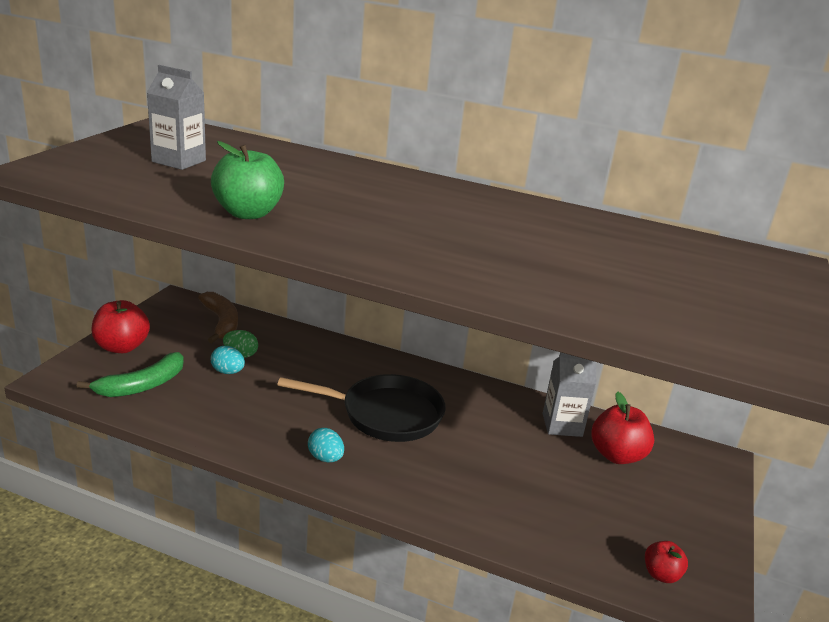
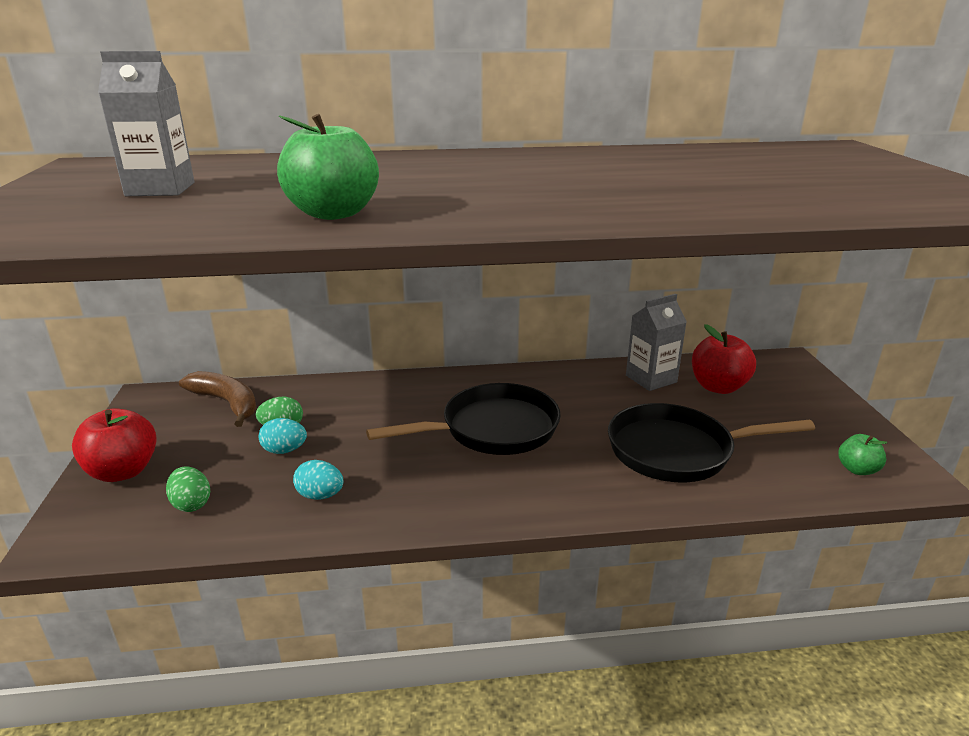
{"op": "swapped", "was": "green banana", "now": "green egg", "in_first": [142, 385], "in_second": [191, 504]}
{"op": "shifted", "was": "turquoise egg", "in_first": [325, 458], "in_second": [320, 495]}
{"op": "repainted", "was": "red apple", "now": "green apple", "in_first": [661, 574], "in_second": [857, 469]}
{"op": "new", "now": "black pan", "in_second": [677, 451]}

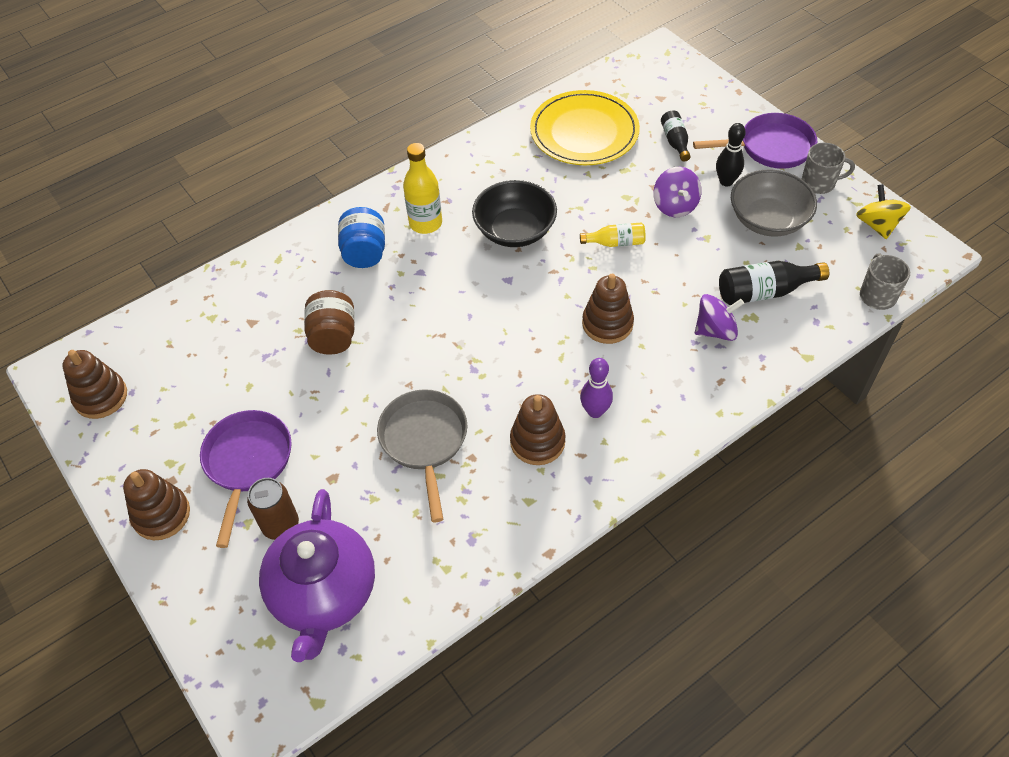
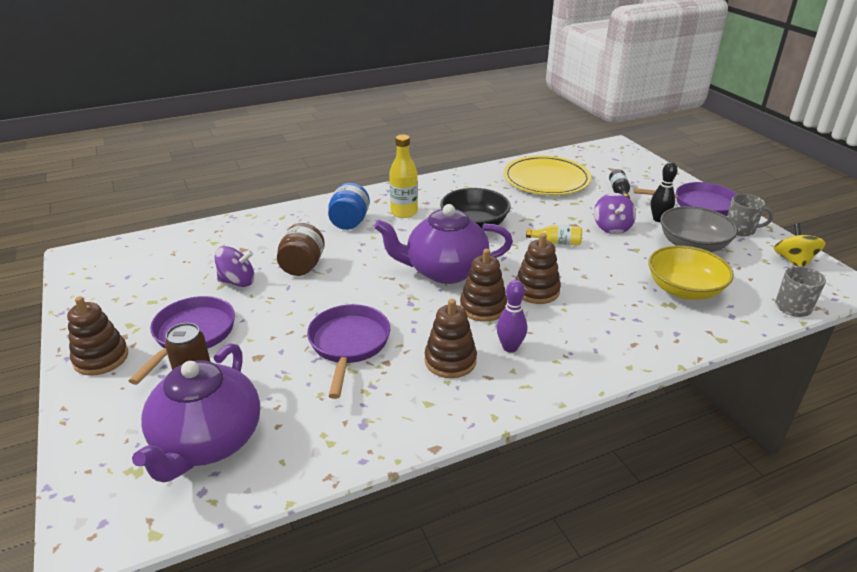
{"op": "shifted", "was": "brown stacking toy", "in_first": [101, 397], "in_second": [483, 307]}
{"op": "repainted", "was": "grey pan", "now": "purple pan", "in_first": [424, 441], "in_second": [349, 344]}
{"op": "shifted", "was": "purple spinning top", "in_first": [715, 330], "in_second": [237, 282]}
{"op": "swapped", "was": "black bottle", "now": "yellow bowl", "in_first": [764, 292], "in_second": [684, 290]}
{"op": "new", "now": "purple teapot", "in_second": [444, 271]}

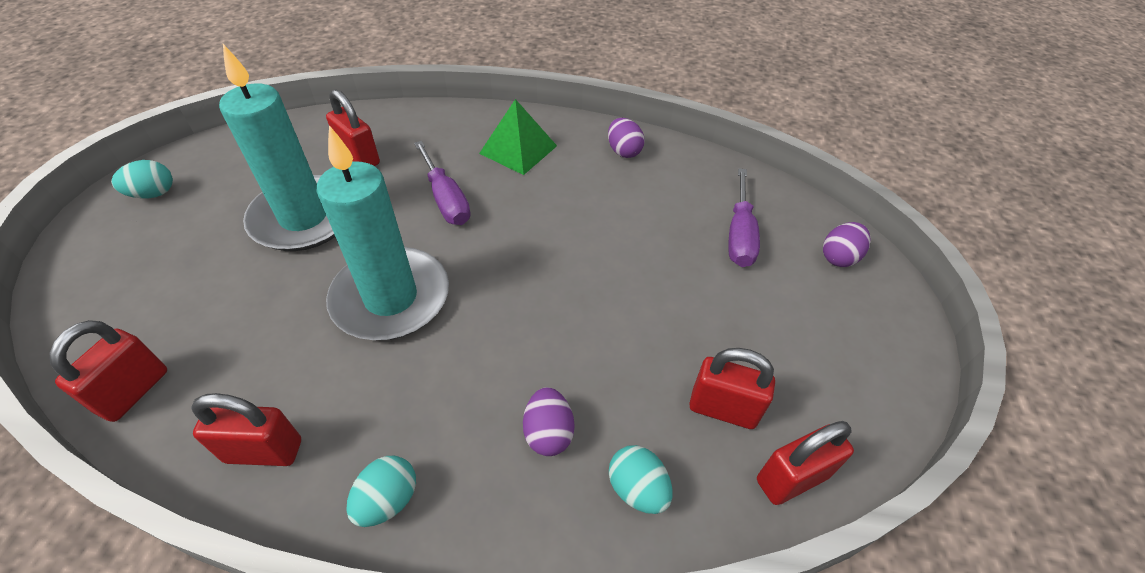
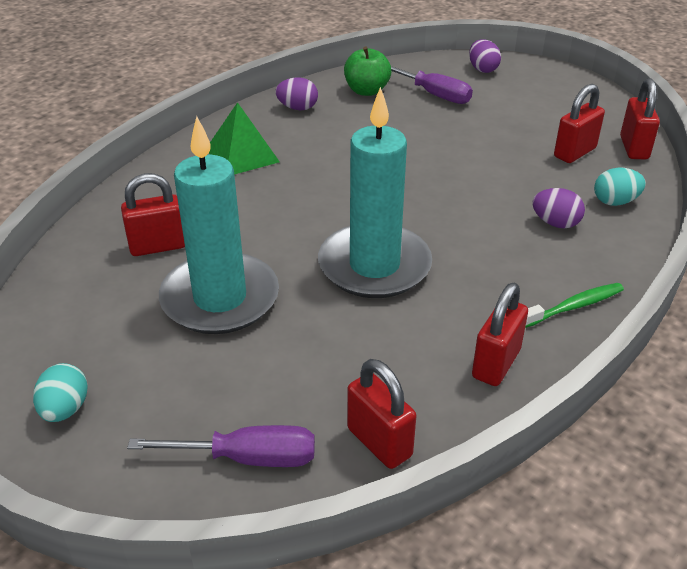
{"op": "swapped", "was": "turquoise egg", "now": "green toothbrush", "in_first": [388, 500], "in_second": [573, 306]}
{"op": "shifted", "was": "purple screwdriver", "in_first": [445, 199], "in_second": [246, 458]}
{"op": "new", "now": "green apple", "in_second": [366, 91]}

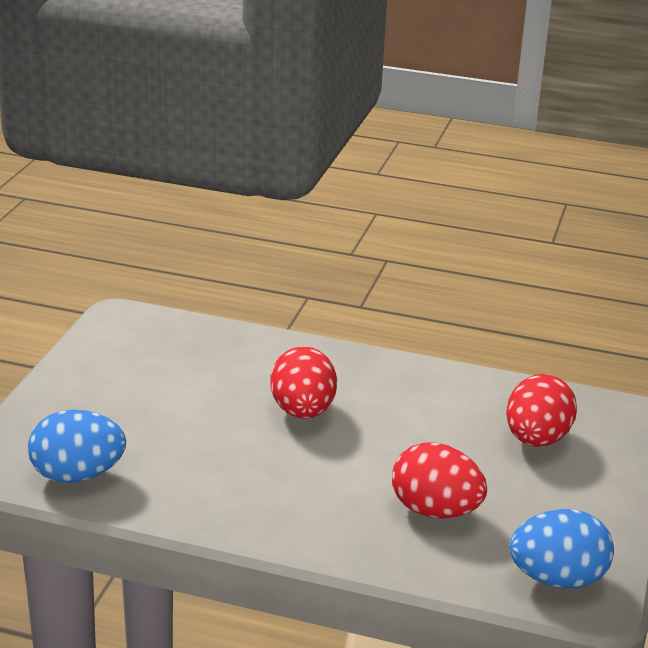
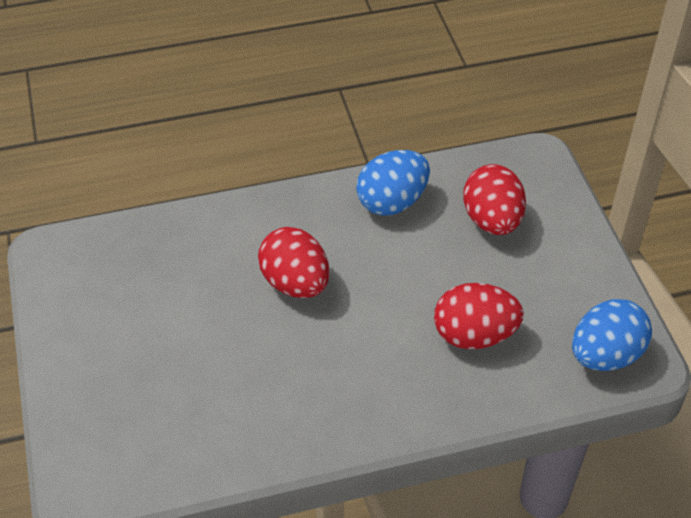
{"op": "shifted", "was": "blue egg", "in_first": [77, 475], "in_second": [392, 202]}

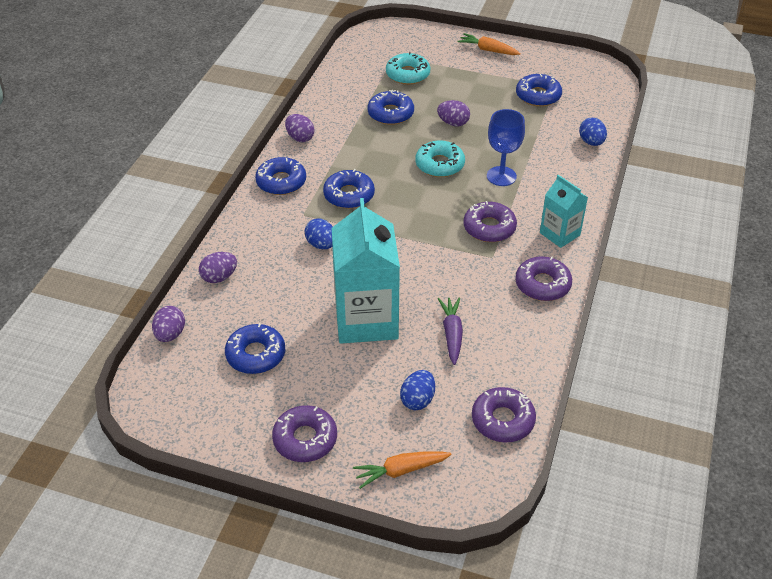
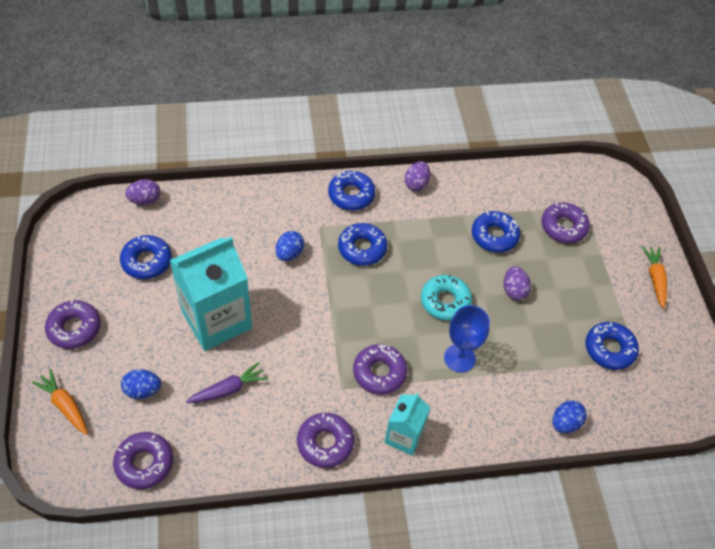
{"op": "gone", "was": "purple egg", "in_first": [219, 277]}
{"op": "repainted", "was": "turquoise donut", "now": "purple donut", "in_first": [407, 74], "in_second": [563, 227]}

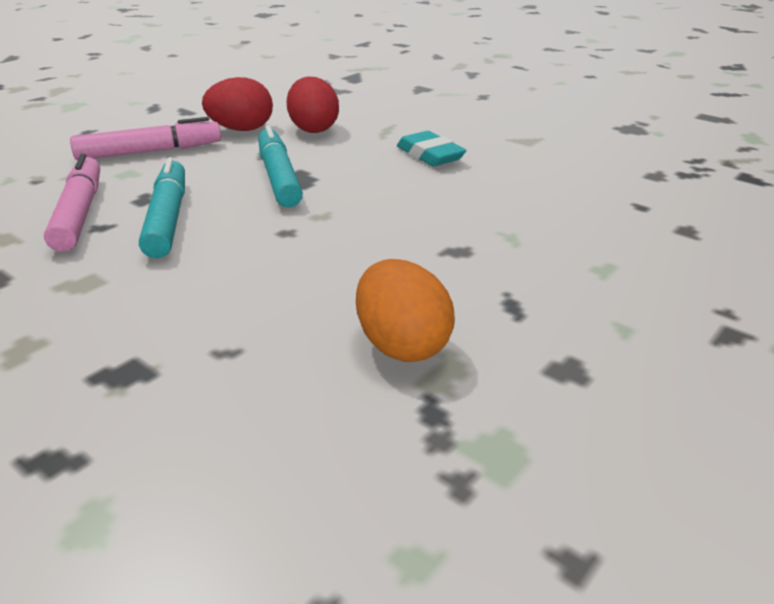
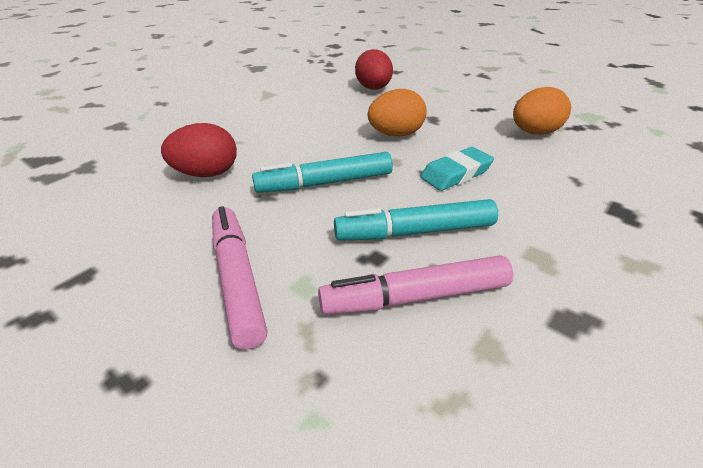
{"op": "shifted", "was": "red egg", "in_first": [241, 129], "in_second": [373, 89]}
{"op": "shifted", "was": "turquoise eraser", "in_first": [430, 155], "in_second": [456, 173]}
{"op": "new", "now": "orange egg", "in_second": [396, 134]}

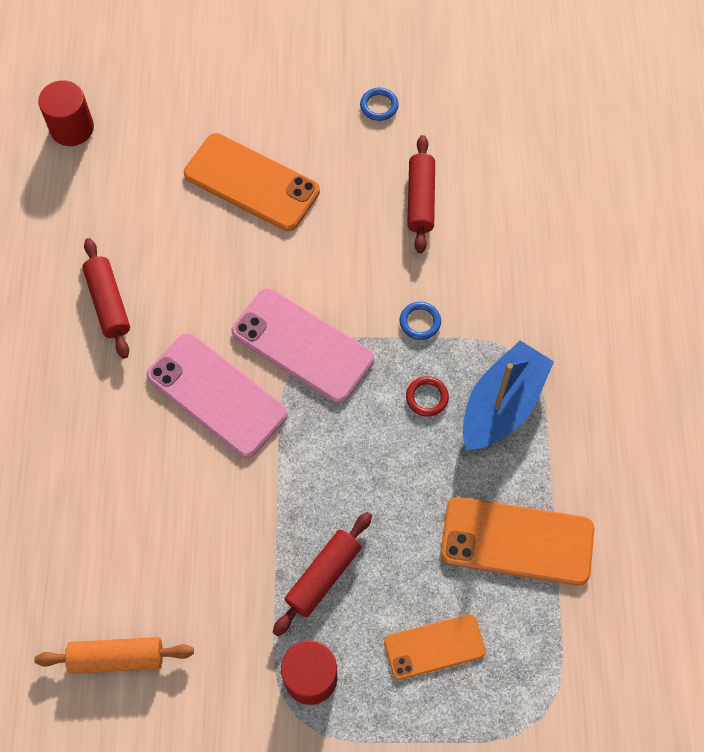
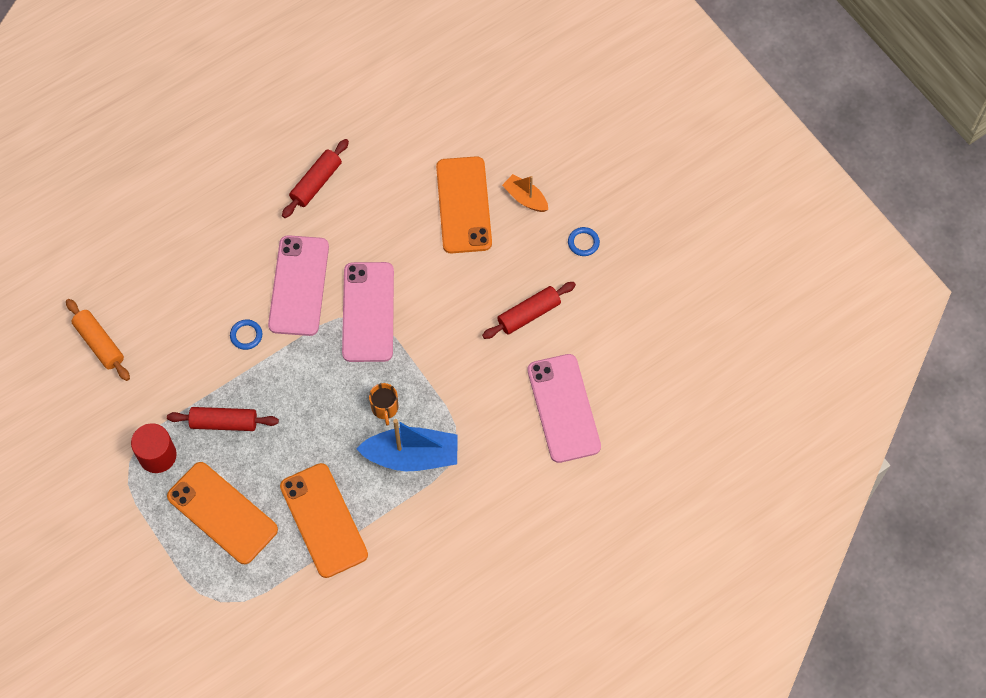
{"op": "gone", "was": "red cylinder", "in_first": [72, 128]}
{"op": "scaled", "was": "orange phone", "in_first": [434, 647], "in_second": [222, 513], "ratio": 1.6}
{"op": "shifted", "was": "blue ring", "in_first": [420, 322], "in_second": [246, 335]}
{"op": "swapped", "was": "red ring", "now": "orange mug", "in_first": [427, 397], "in_second": [385, 408]}
{"op": "new", "now": "orange boat", "in_second": [525, 198]}
{"op": "new", "now": "pink phone", "in_second": [563, 408]}

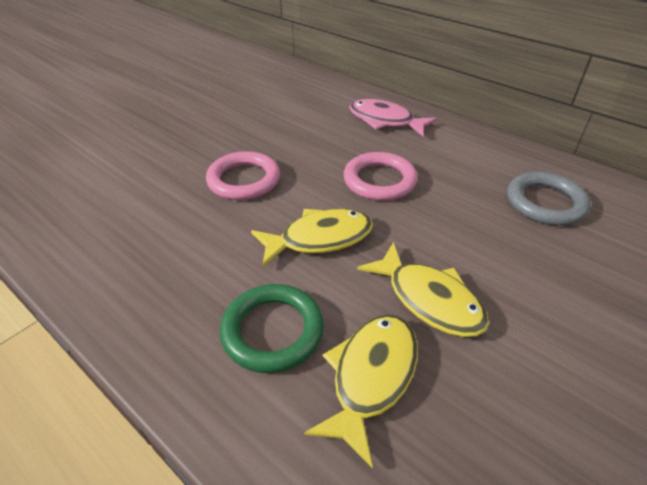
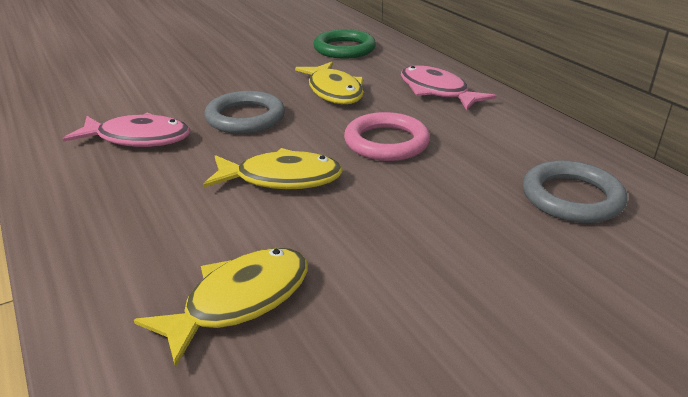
{"op": "repainted", "was": "pink ring", "now": "grey ring", "in_first": [244, 180], "in_second": [245, 118]}
{"op": "shifted", "was": "green ring", "in_first": [273, 331], "in_second": [344, 49]}
{"op": "shifted", "was": "yellow fish", "in_first": [429, 299], "in_second": [334, 91]}
{"op": "new", "now": "pink fish", "in_second": [138, 138]}

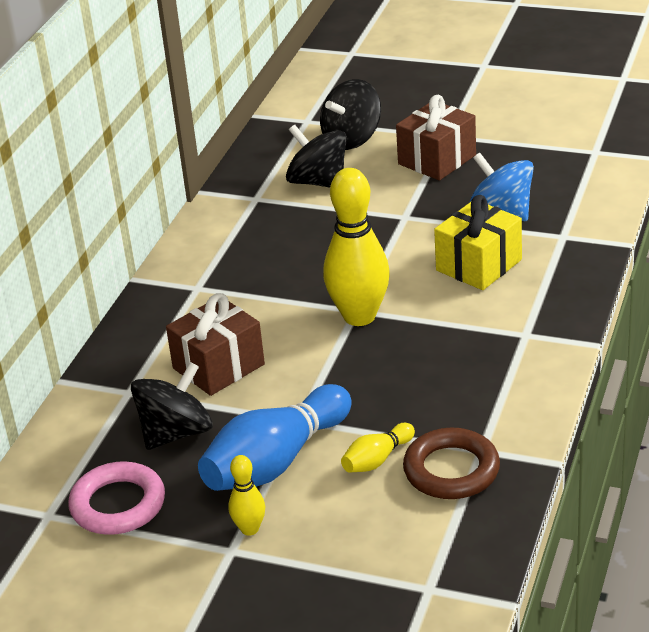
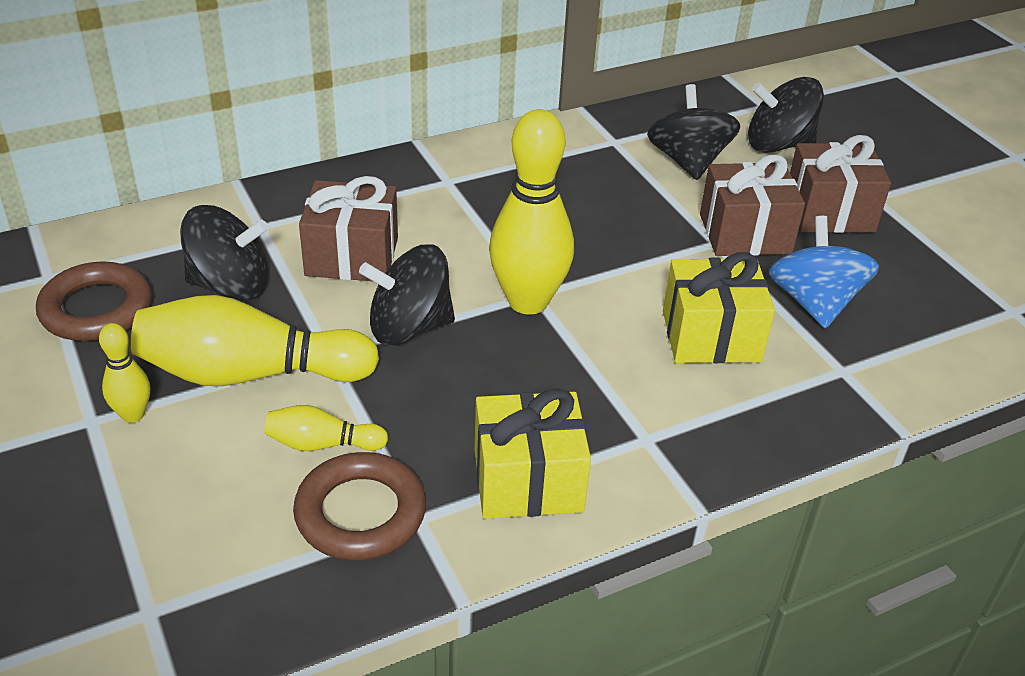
{"op": "repainted", "was": "pink ring", "now": "brown ring", "in_first": [118, 504], "in_second": [96, 309]}
{"op": "repainted", "was": "blue bowling pin", "now": "yellow bowling pin", "in_first": [276, 462], "in_second": [250, 373]}
{"op": "new", "now": "black spinning top", "in_second": [409, 327]}
{"op": "new", "now": "yellow gift", "in_second": [528, 481]}
{"op": "new", "now": "brown gift", "in_second": [745, 233]}

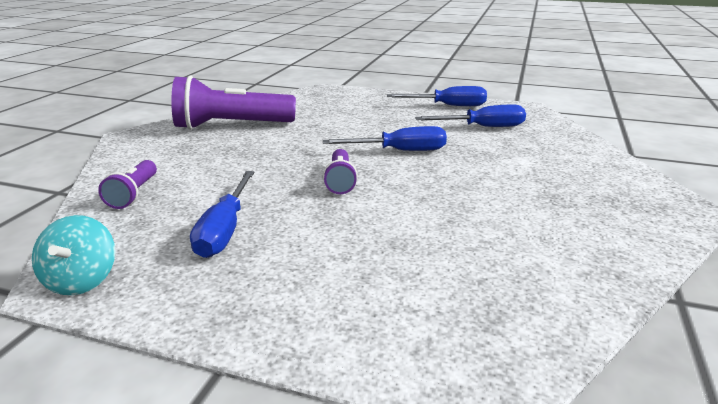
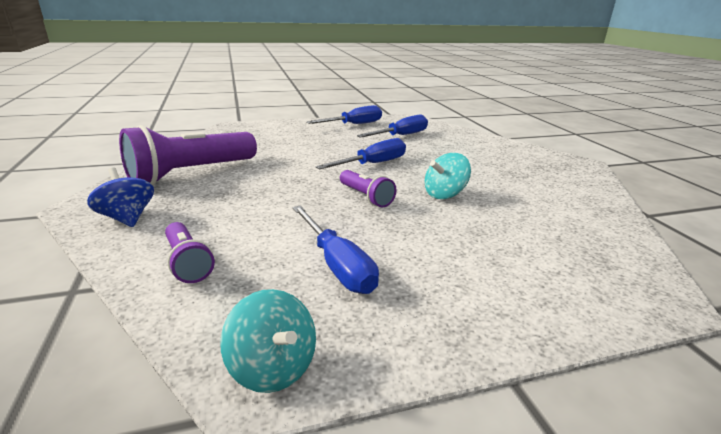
{"op": "new", "now": "blue spinning top", "in_second": [127, 218]}
{"op": "new", "now": "turquoise spinning top", "in_second": [444, 194]}

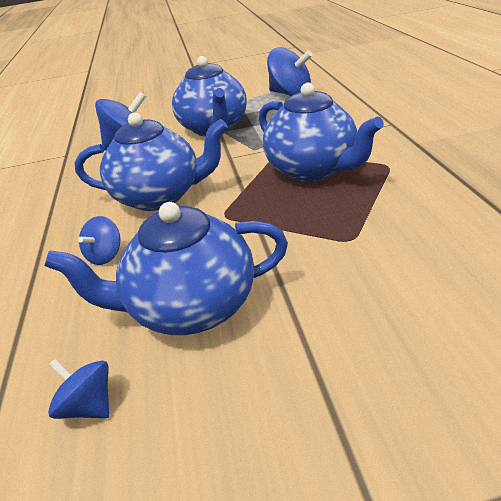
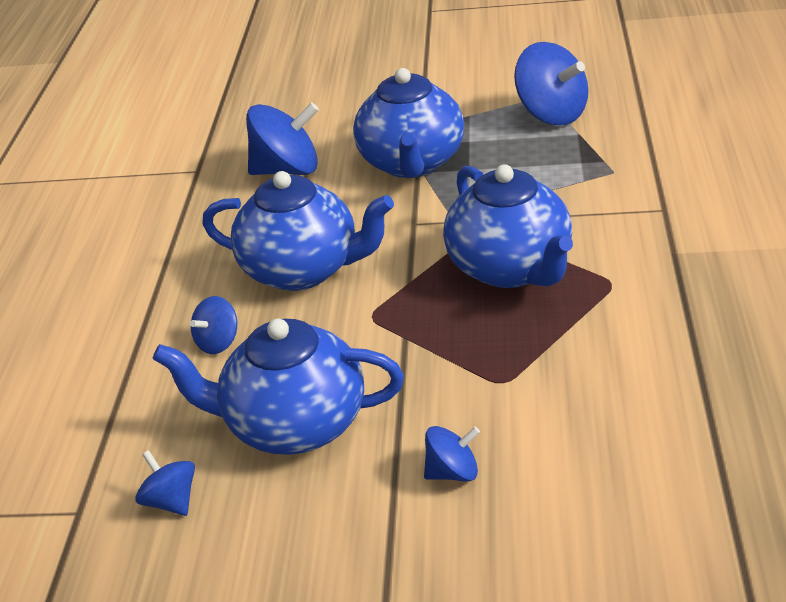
{"op": "new", "now": "blue spinning top", "in_second": [453, 472]}

